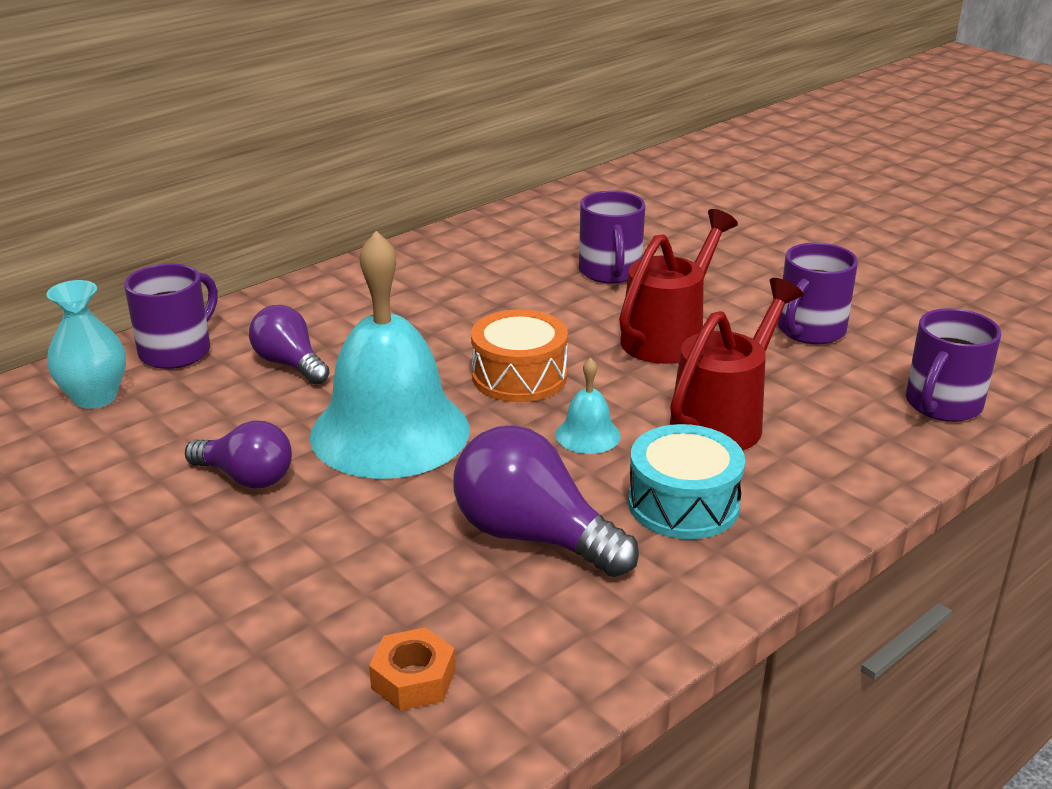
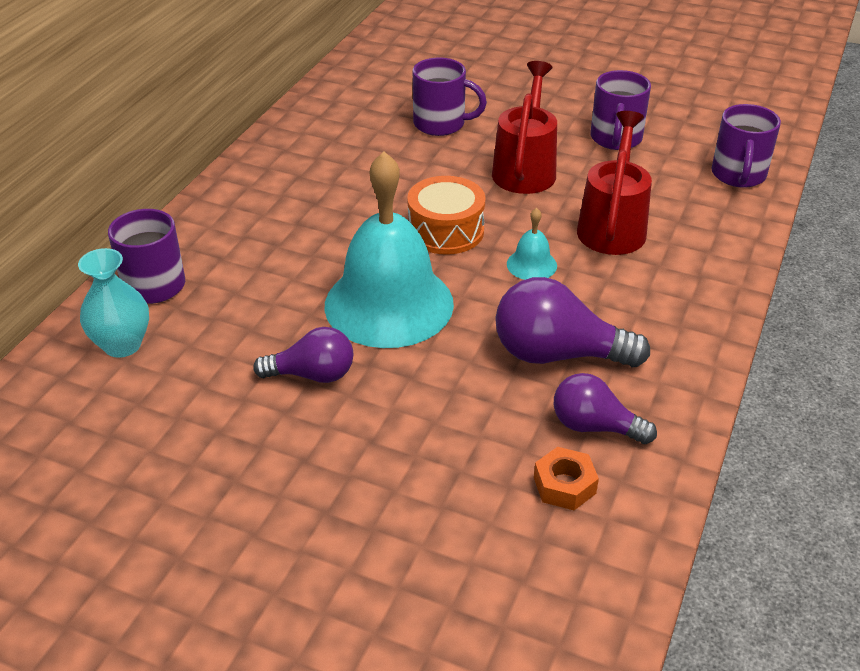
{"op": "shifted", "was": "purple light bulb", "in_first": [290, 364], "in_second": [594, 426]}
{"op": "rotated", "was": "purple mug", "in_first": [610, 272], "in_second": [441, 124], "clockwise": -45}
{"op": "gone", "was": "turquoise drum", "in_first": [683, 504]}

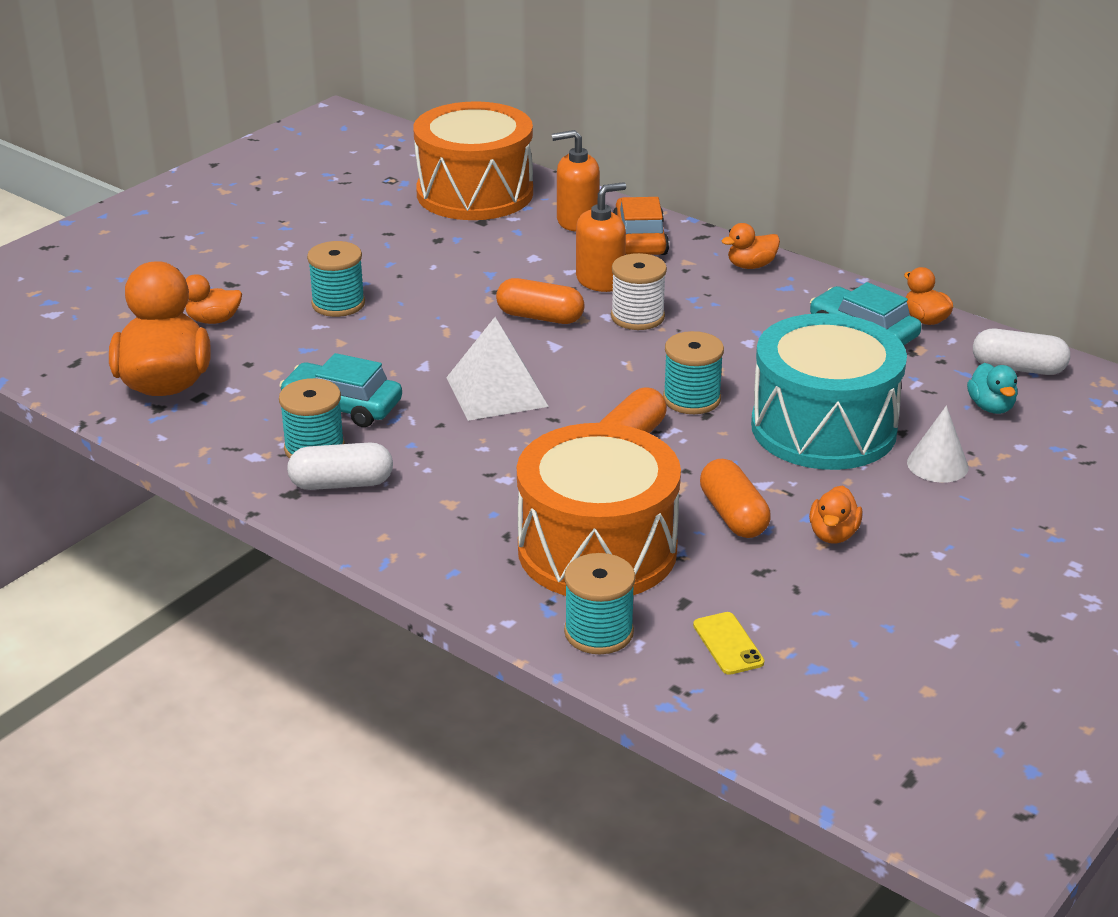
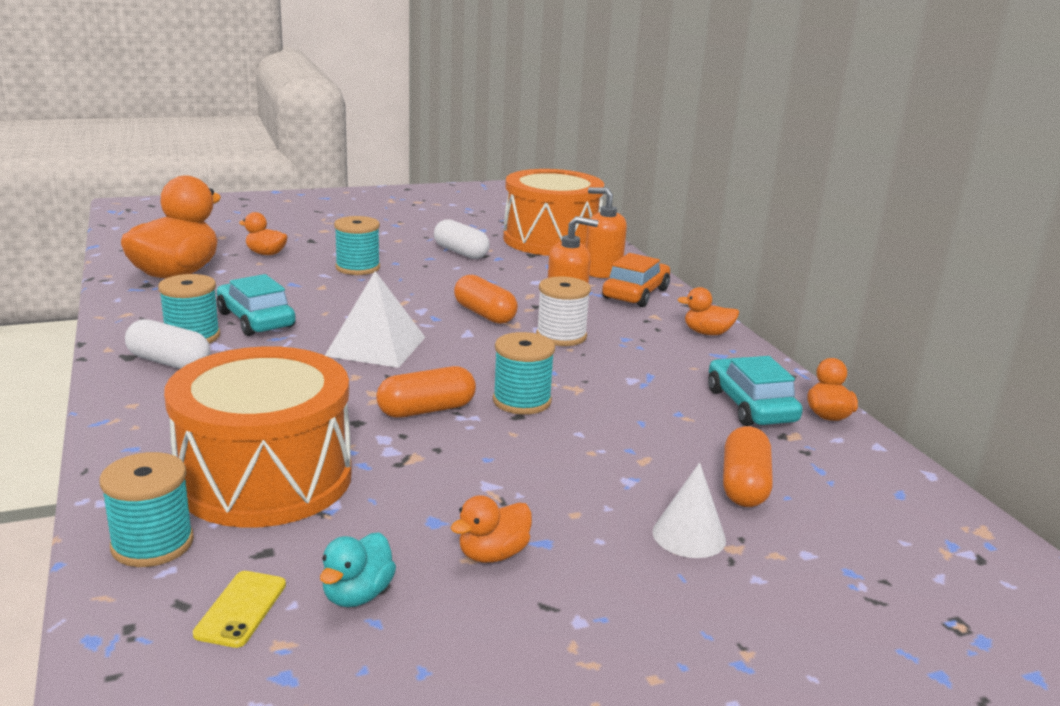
{"op": "shifted", "was": "orange capsule", "in_first": [733, 515], "in_second": [744, 485]}
{"op": "gone", "was": "turquoise drum", "in_first": [823, 428]}
{"op": "shifted", "was": "turquoise duck", "in_first": [991, 407], "in_second": [357, 595]}
{"op": "shifted", "was": "white capsule", "in_first": [1018, 368], "in_second": [461, 252]}

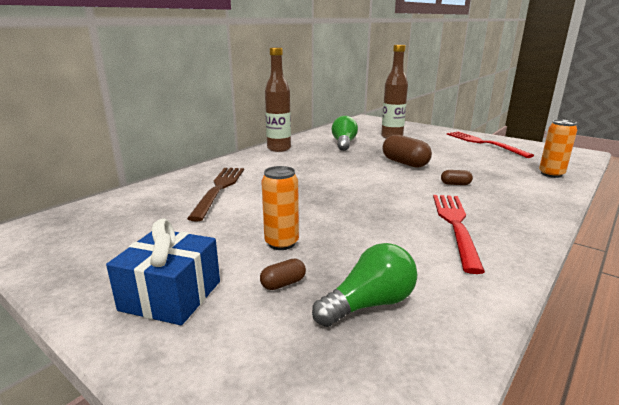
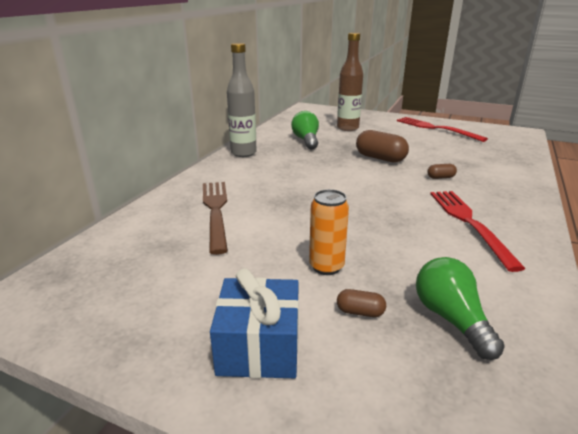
{"op": "rotated", "was": "brown capsule", "in_first": [283, 284], "in_second": [360, 312], "clockwise": 60}
{"op": "repainted", "was": "brown bottle", "now": "grey bottle", "in_first": [279, 149], "in_second": [243, 153]}
{"op": "rotated", "was": "green light bulb", "in_first": [369, 304], "in_second": [451, 319], "clockwise": -60}
{"op": "gone", "was": "orange can", "in_first": [551, 174]}

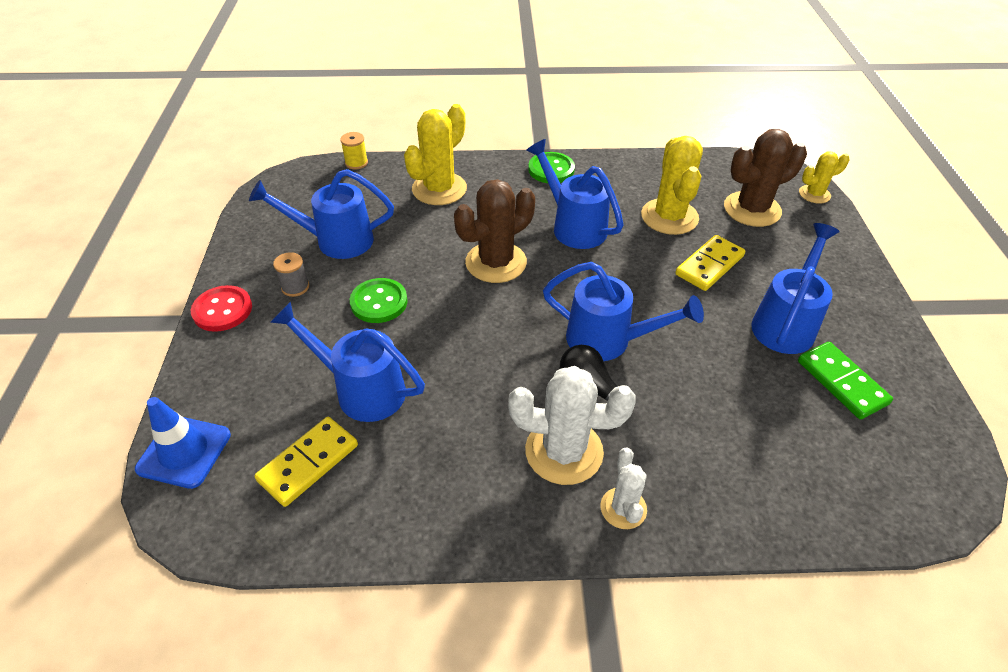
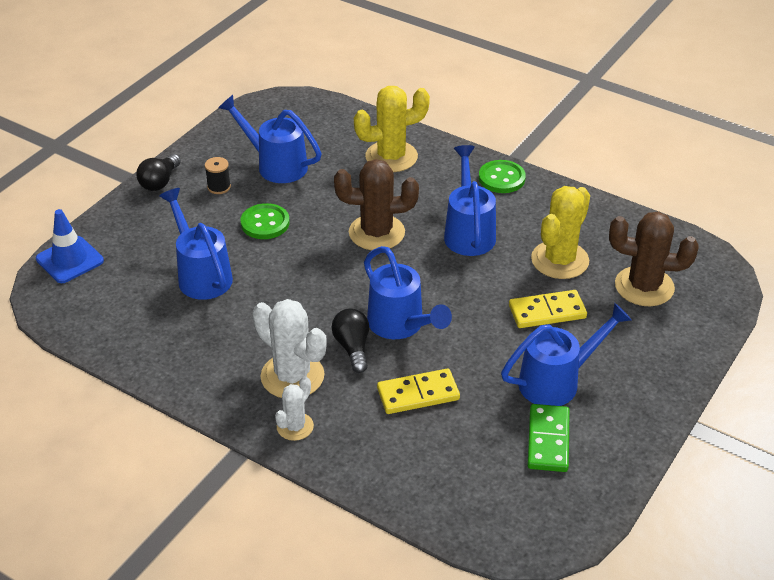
{"op": "swapped", "was": "red button", "now": "black light bulb", "in_first": [222, 310], "in_second": [160, 182]}
{"op": "shifted", "was": "yellow domino", "in_first": [308, 463], "in_second": [418, 394]}
{"op": "repainted", "was": "grey spool", "now": "black spool", "in_first": [295, 287], "in_second": [219, 187]}
{"op": "gone", "was": "yellow spool", "in_first": [356, 163]}
{"op": "gone", "was": "yellow cactus", "in_first": [814, 194]}

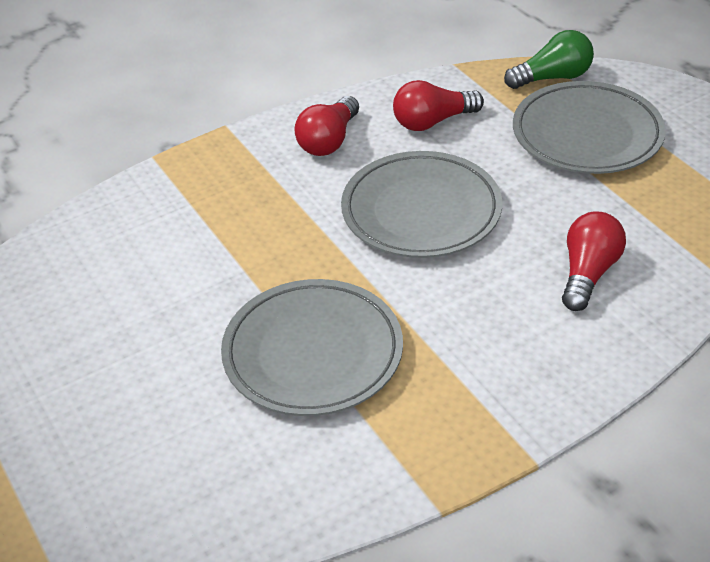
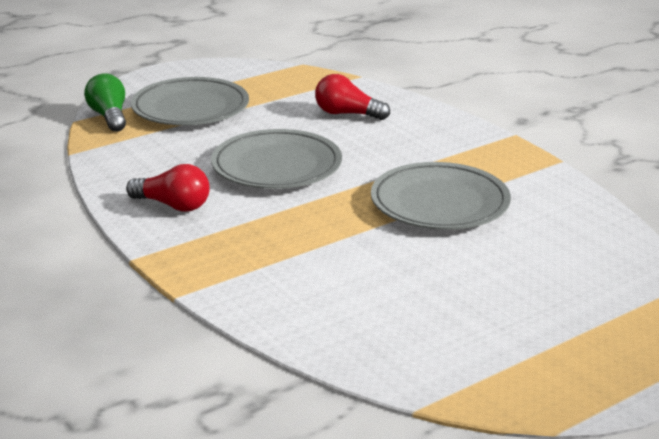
{"op": "gone", "was": "red light bulb", "in_first": [432, 121]}

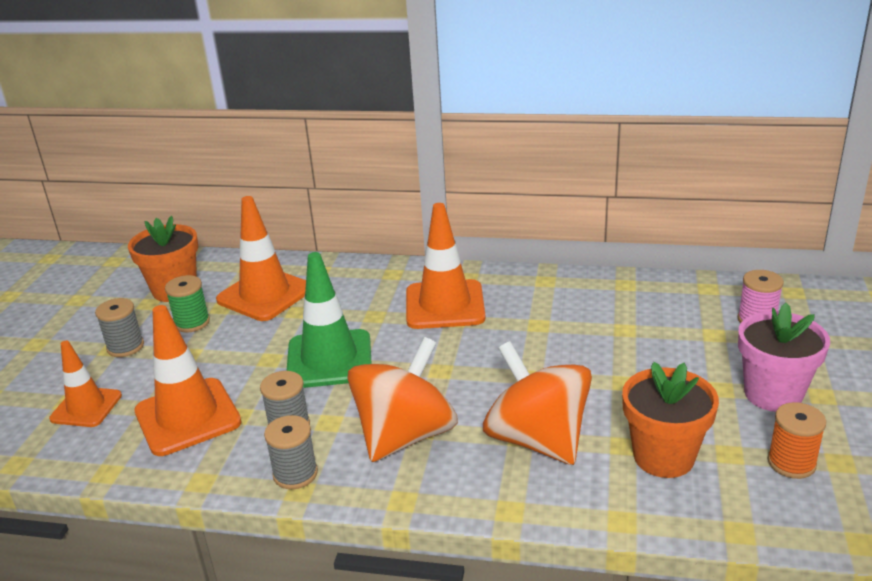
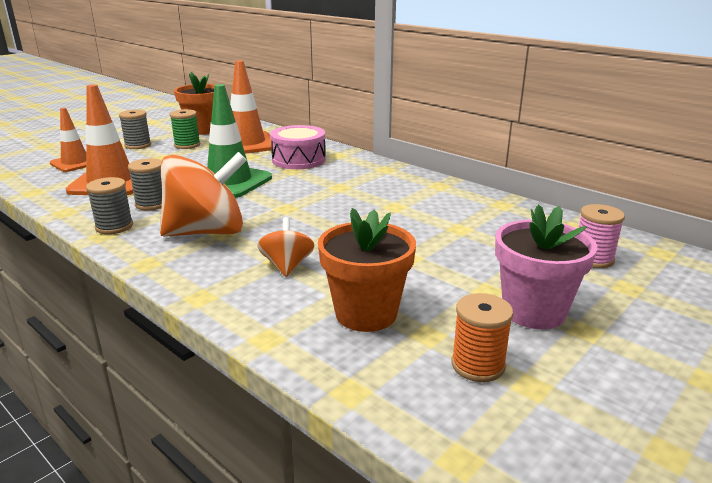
{"op": "gone", "was": "orange traffic cone", "in_first": [445, 305]}
{"op": "scaled", "was": "orange spinning top", "in_first": [537, 439], "in_second": [287, 266], "ratio": 0.5}
{"op": "new", "now": "pink drum", "in_second": [299, 160]}

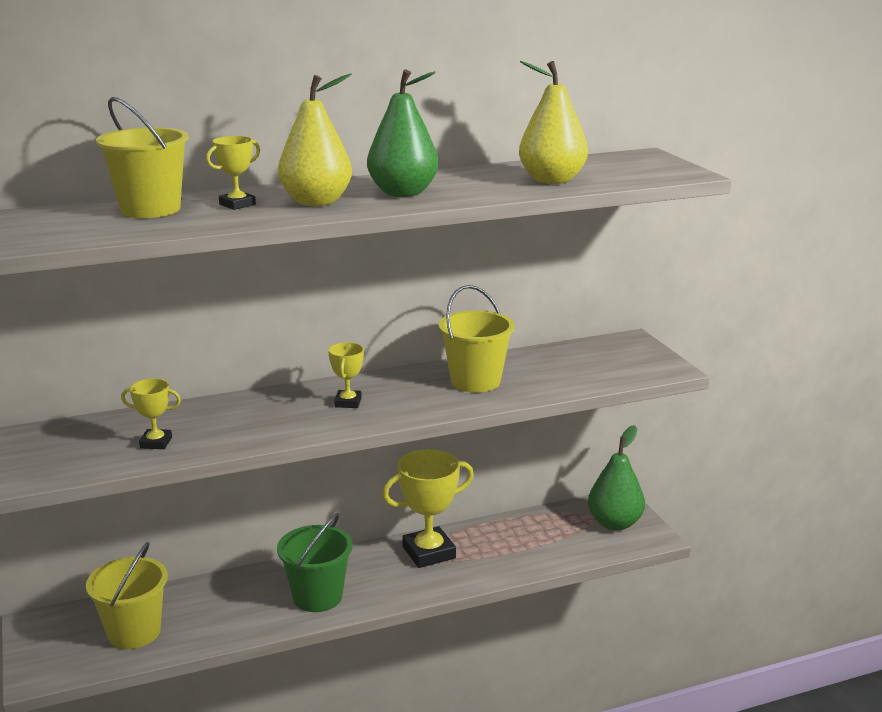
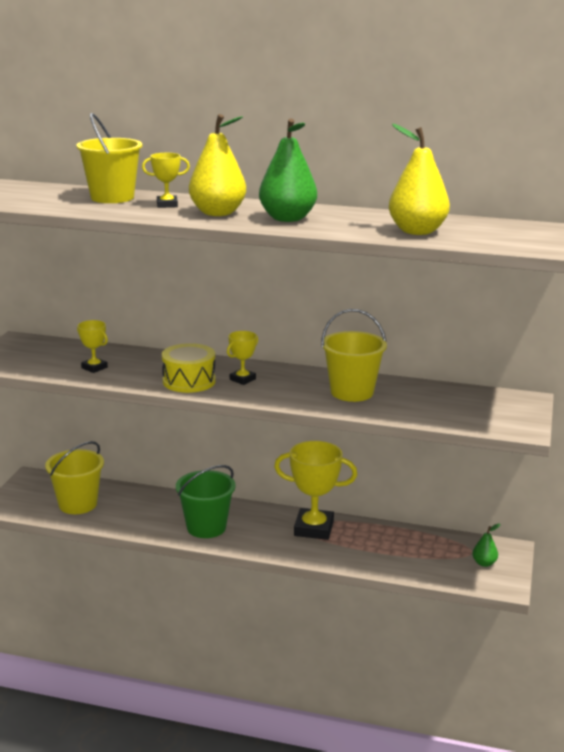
{"op": "scaled", "was": "green pear", "in_first": [614, 523], "in_second": [484, 563], "ratio": 0.48}
{"op": "new", "now": "yellow drum", "in_second": [189, 381]}

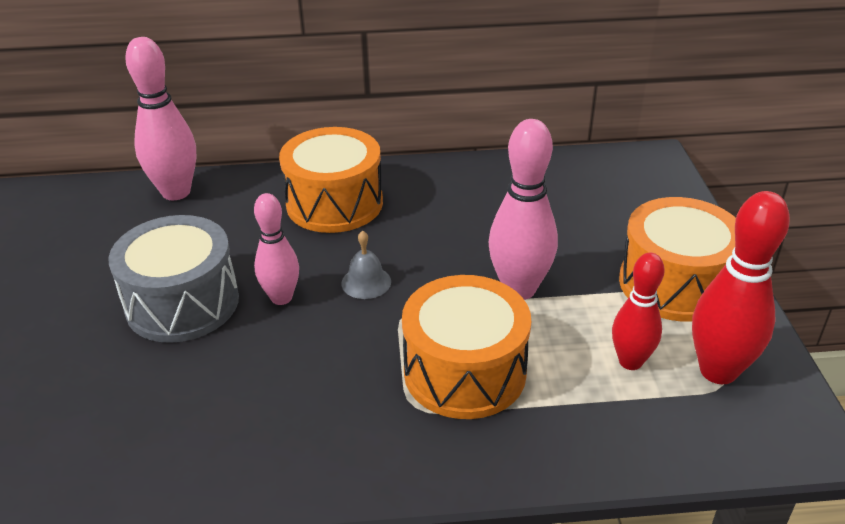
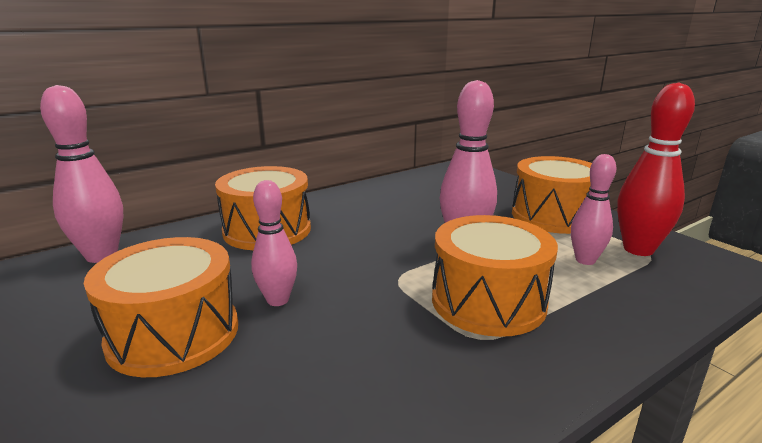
{"op": "repainted", "was": "grey drum", "now": "orange drum", "in_first": [182, 303], "in_second": [173, 333]}
{"op": "gone", "was": "grey bell", "in_first": [366, 282]}
{"op": "repainted", "was": "red bowling pin", "now": "pink bowling pin", "in_first": [630, 361], "in_second": [585, 260]}

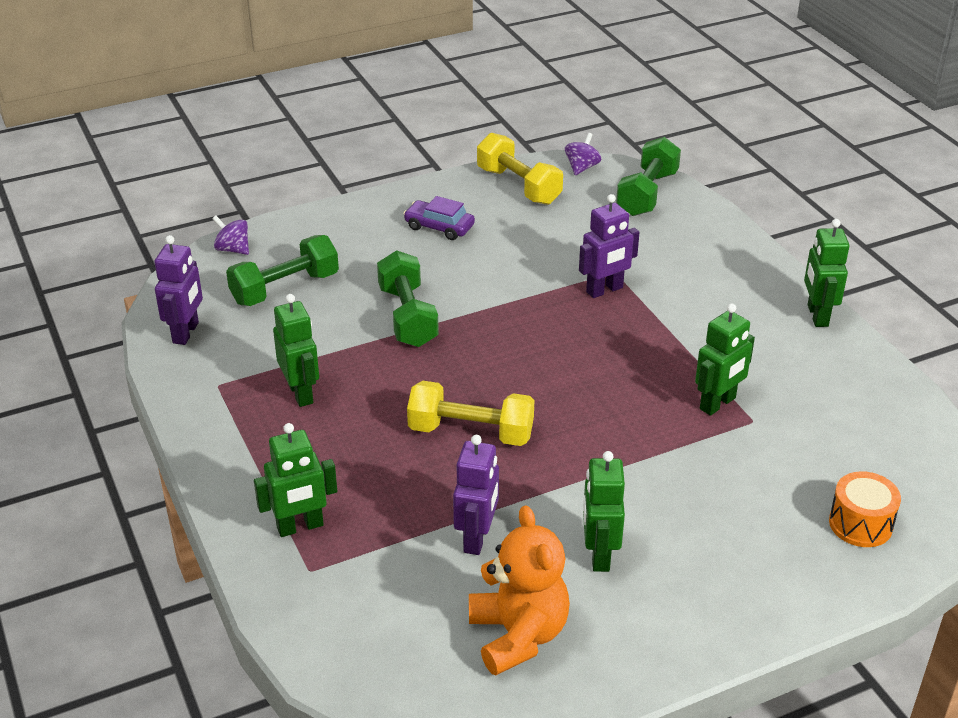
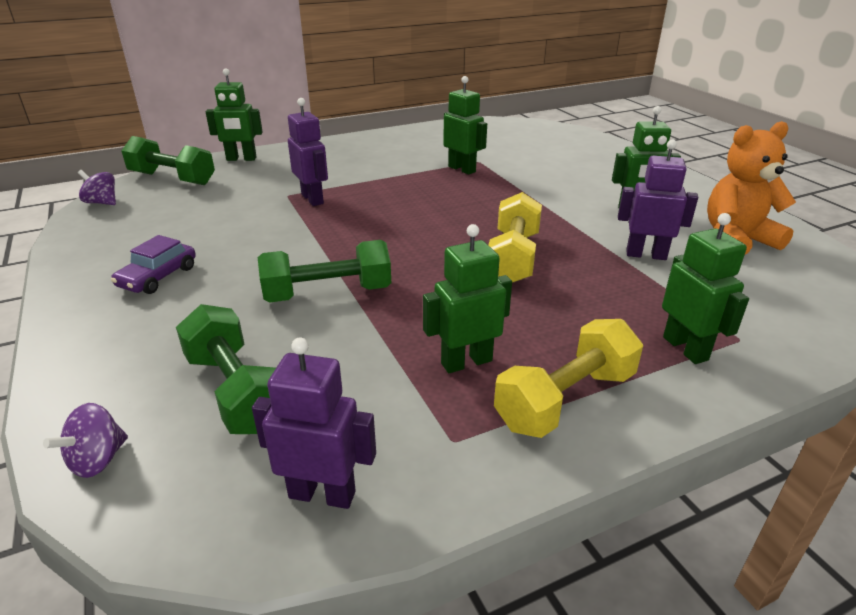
{"op": "shifted", "was": "yellow dumbbell", "in_first": [519, 186], "in_second": [565, 399]}
{"op": "shifted", "was": "green robot", "in_first": [817, 315], "in_second": [241, 159]}
{"op": "gone", "was": "orange drum", "in_first": [860, 524]}

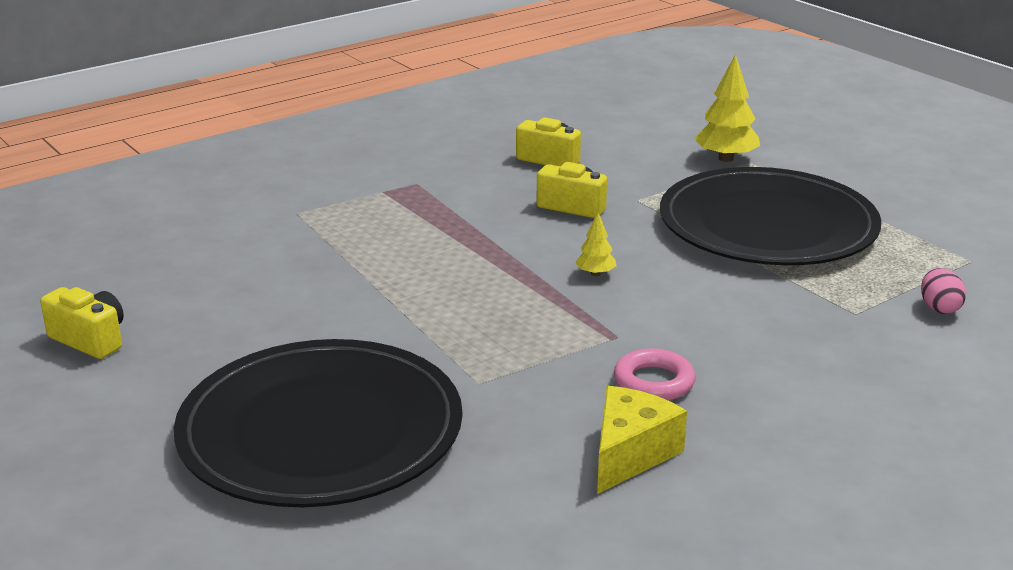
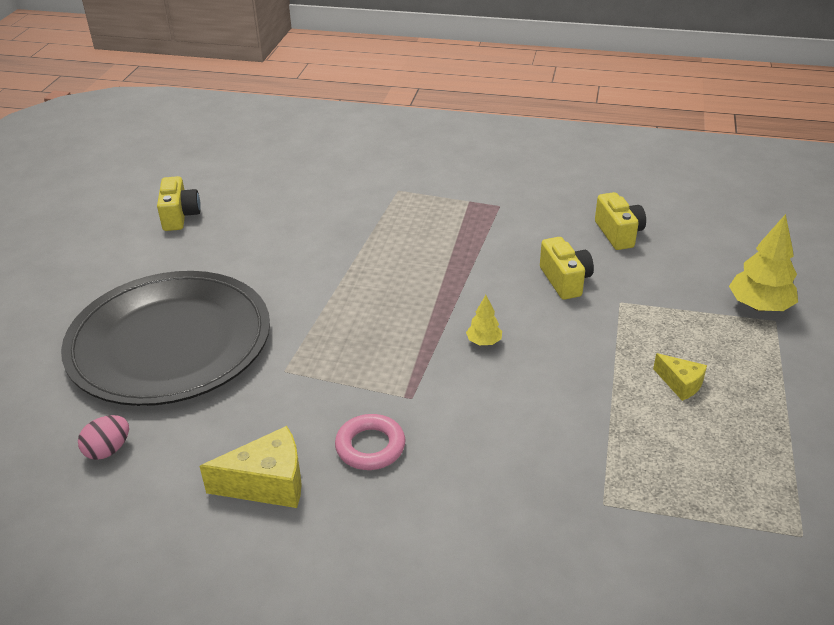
{"op": "swapped", "was": "black plate", "now": "yellow cheese", "in_first": [767, 225], "in_second": [680, 384]}
{"op": "shifted", "was": "pink egg", "in_first": [939, 308], "in_second": [108, 450]}

